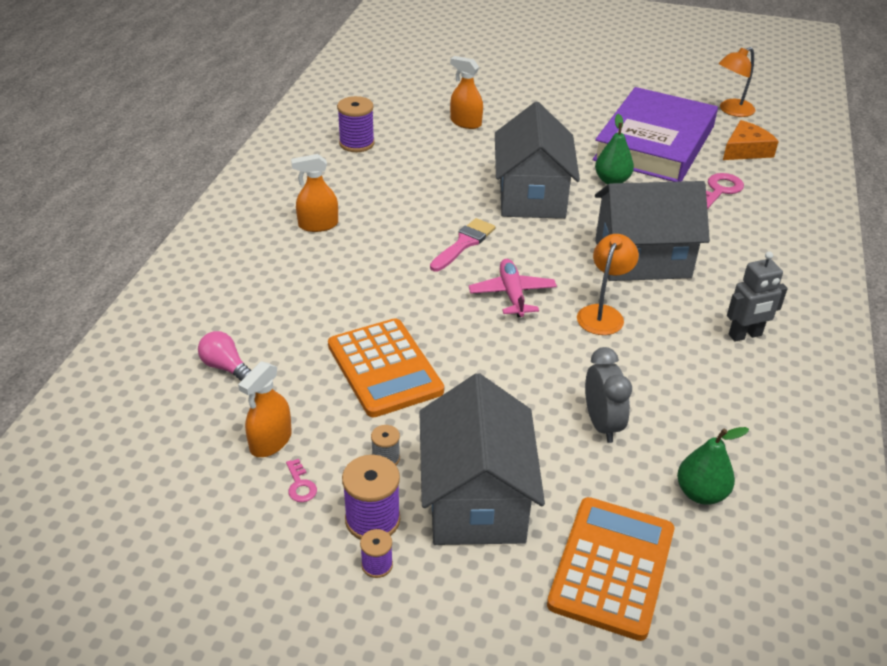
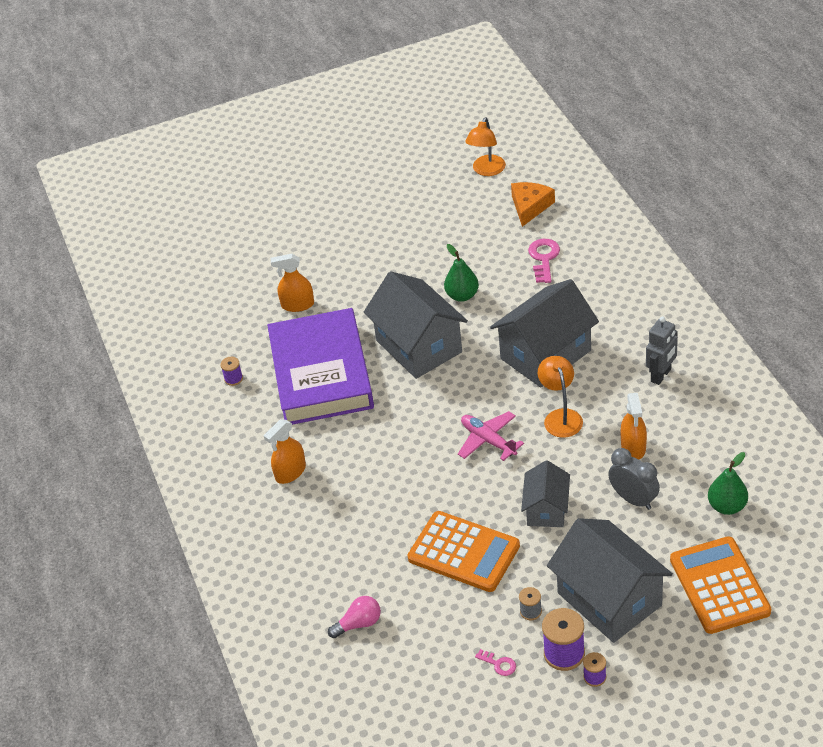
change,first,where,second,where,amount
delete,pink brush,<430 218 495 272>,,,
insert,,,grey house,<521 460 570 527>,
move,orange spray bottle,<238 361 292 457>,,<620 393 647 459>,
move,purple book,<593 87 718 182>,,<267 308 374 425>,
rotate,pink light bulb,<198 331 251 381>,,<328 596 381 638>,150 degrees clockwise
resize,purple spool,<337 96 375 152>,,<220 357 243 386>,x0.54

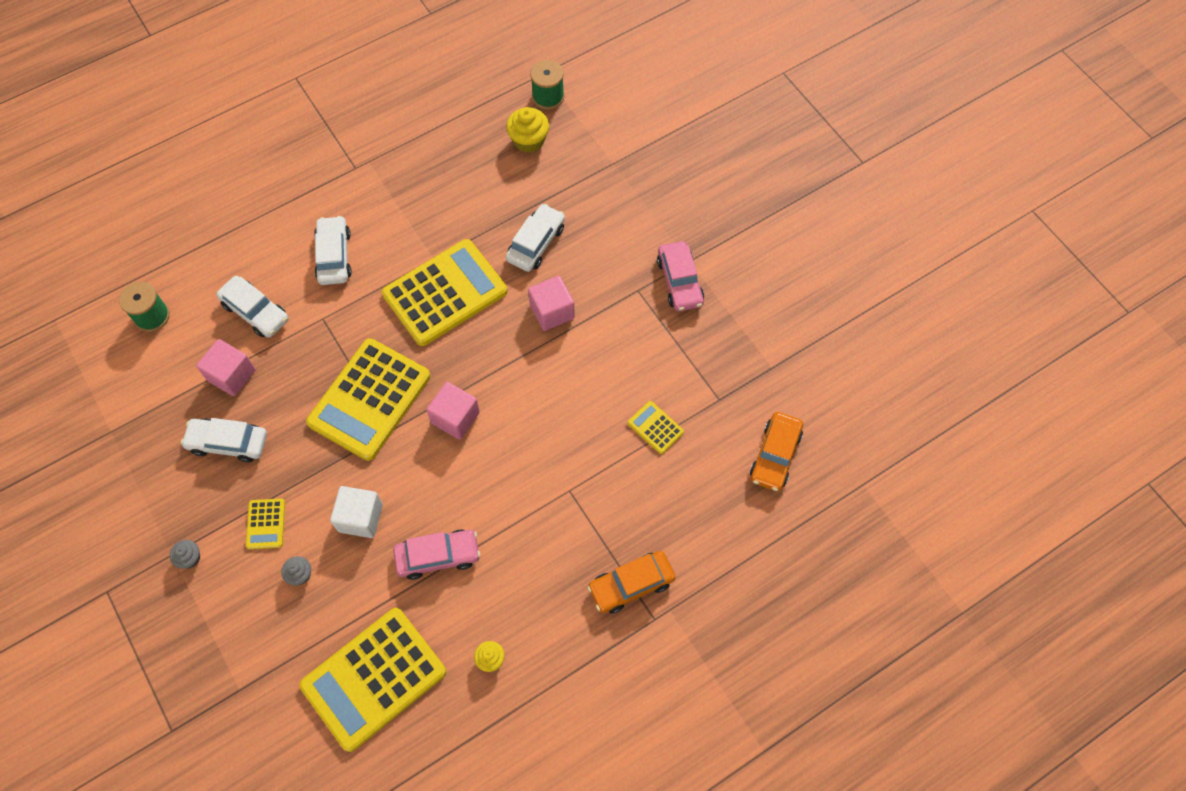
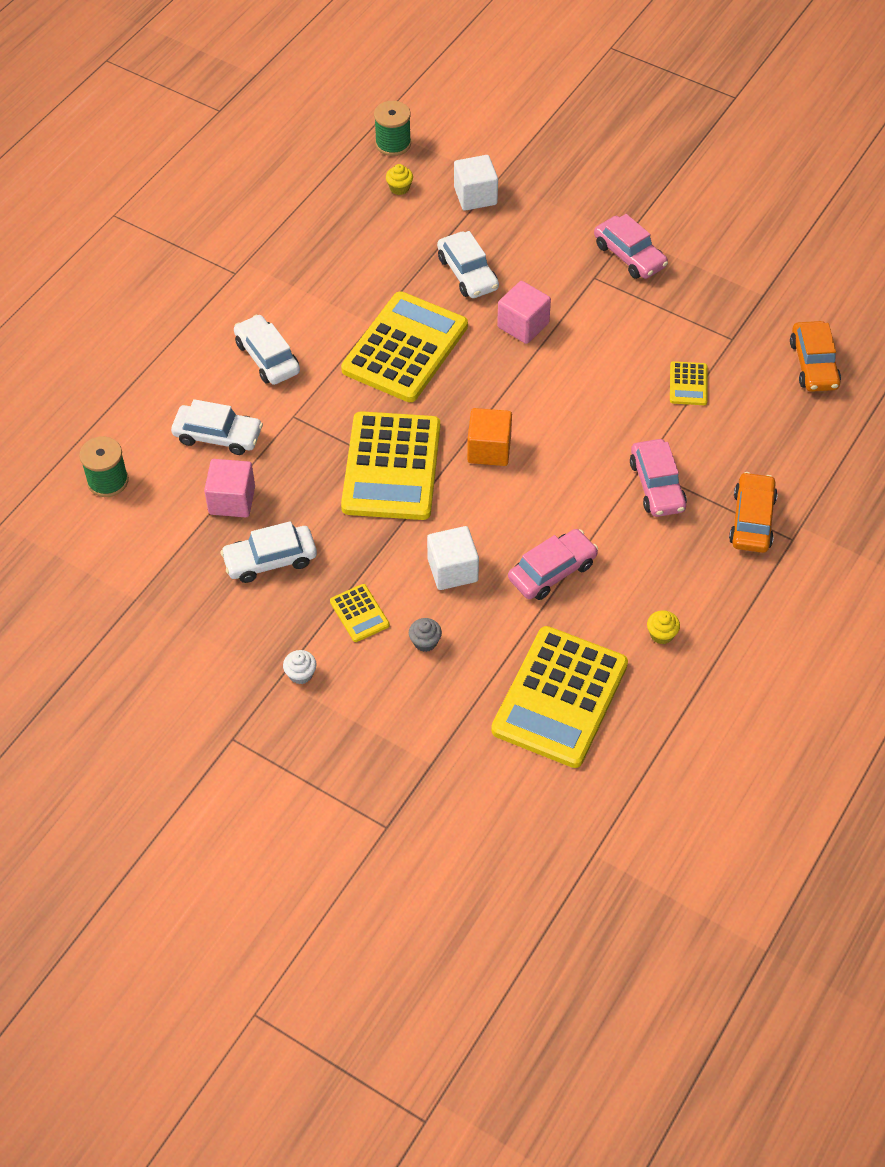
change,first,where,second,where,amount
insert,,,white cube,<454 155 498 211>,
insert,,,pink car,<630 439 687 517>,
recolor,grey cupcake,<170 540 200 569>,white cupcake,<283 650 317 684>,
recolor,pink cube,<427 382 480 440>,orange cube,<467 408 512 466>,
rotate,white car,<506 204 565 272>,,<437 231 499 298>,150 degrees clockwise
rotate,orange car,<587 551 676 614>,,<729 472 778 553>,150 degrees clockwise
rotate,yellow calculator,<628 401 684 454>,,<670 361 708 405>,105 degrees counterclockwise
resize,yellow cupcake,<506 107 549 153>,,<386 164 413 195>,x0.58

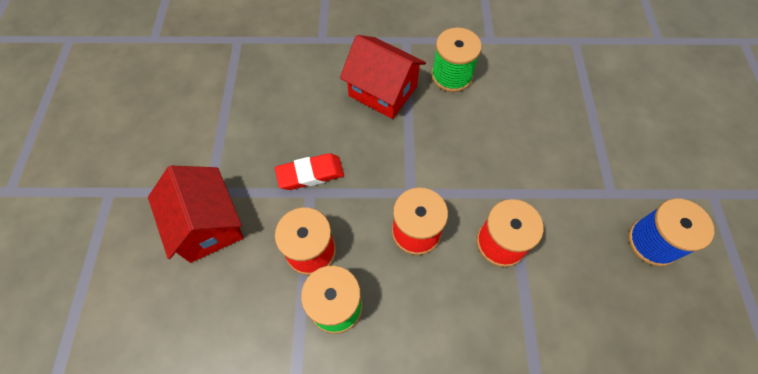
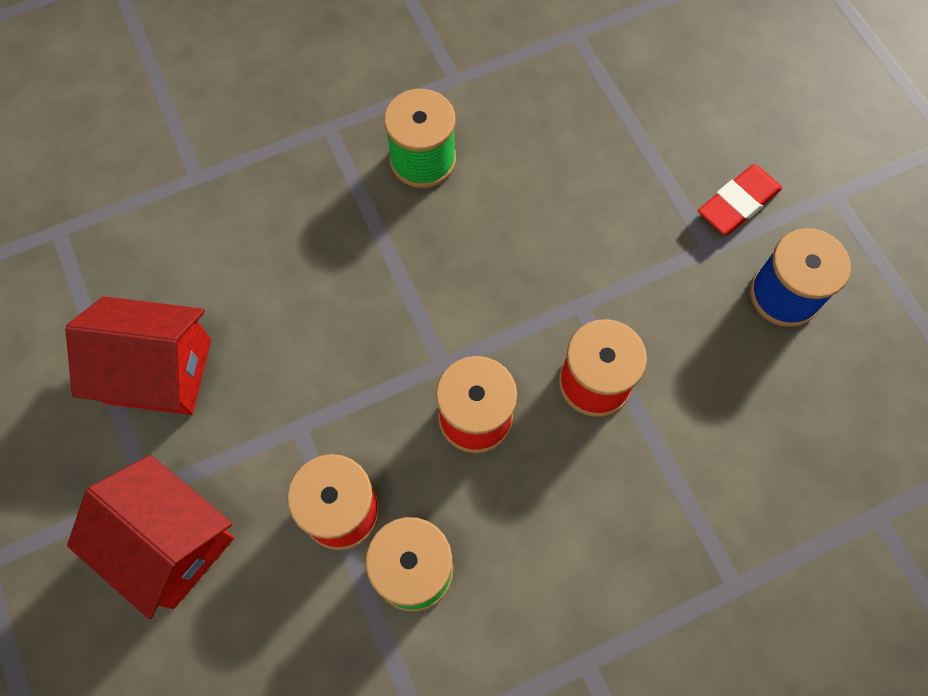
change,first,where,second,where,amount
move,red eraser,<275 153 344 190>,,<698 164 782 235>,
move,red house,<340 35 426 119>,,<65 296 211 415>,

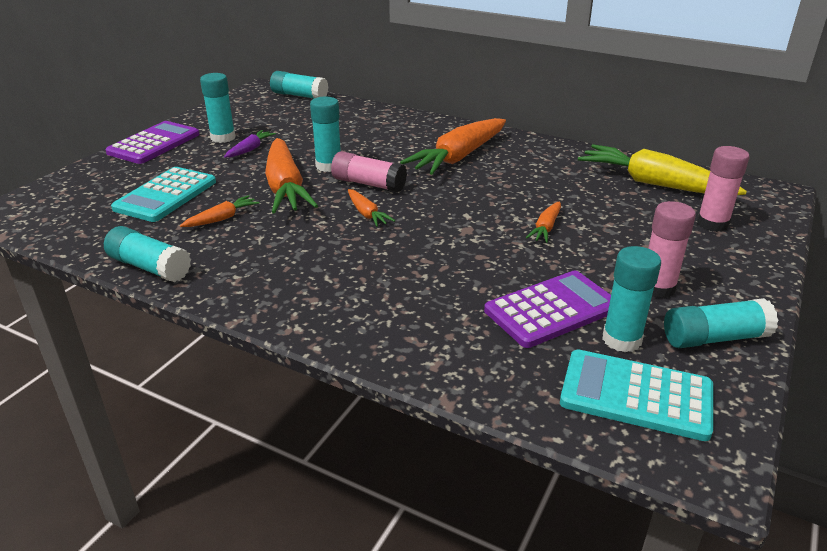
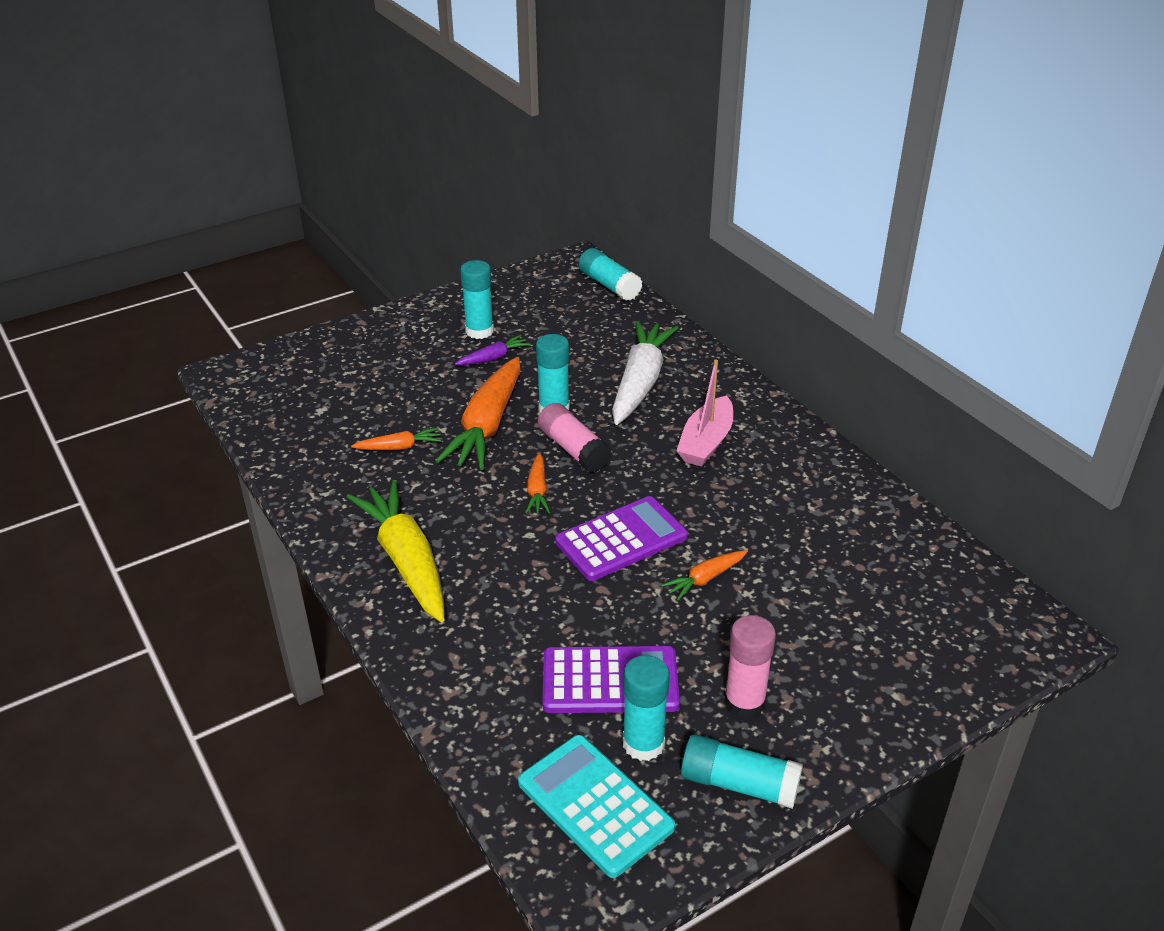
change,first,where,second,where,amount
delete,turquoise glue stick,<104 226 191 282>,,,
delete,turquoise calculator,<111 167 216 222>,,,
delete,pink glue stick,<697 146 750 232>,,,
insert,,,white carrot,<612 321 678 425>,
move,purple calculator,<105 121 199 164>,,<555 496 688 581>,
move,yellow carrot,<578 144 747 195>,,<347 480 445 622>,
replace,orange carrot,<400 118 506 175>,pink boat,<676 359 733 467>,

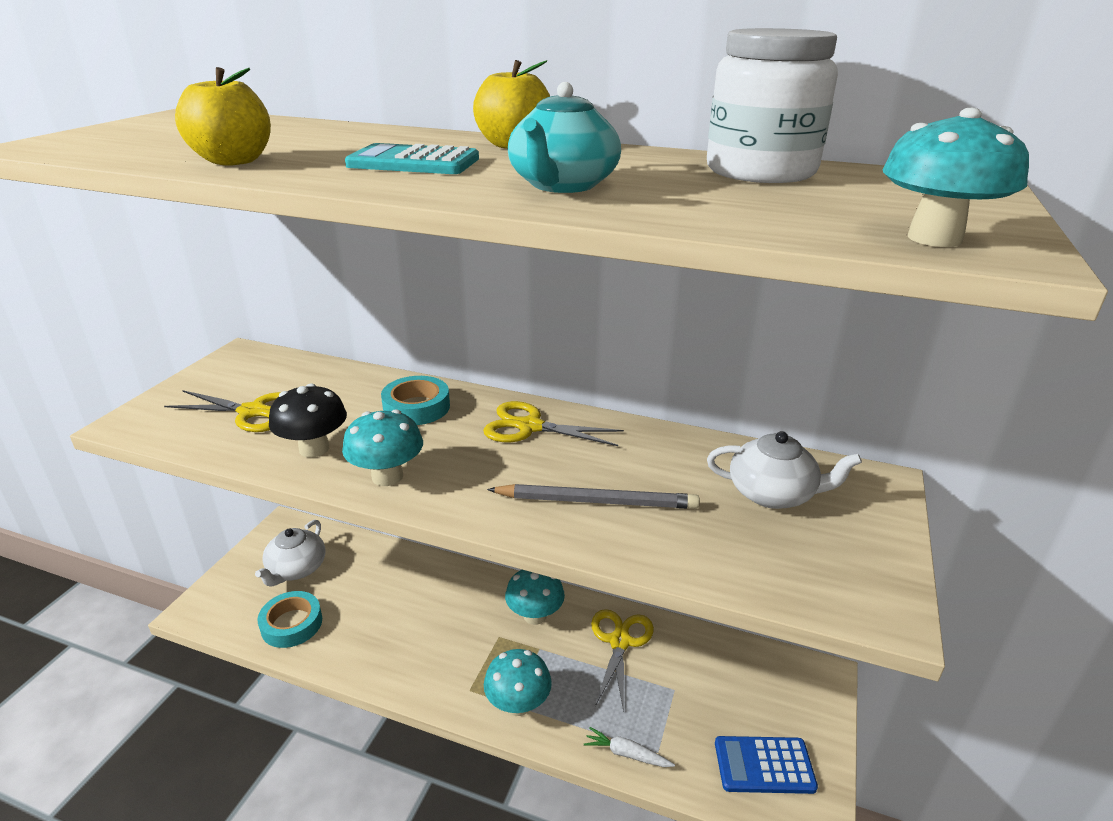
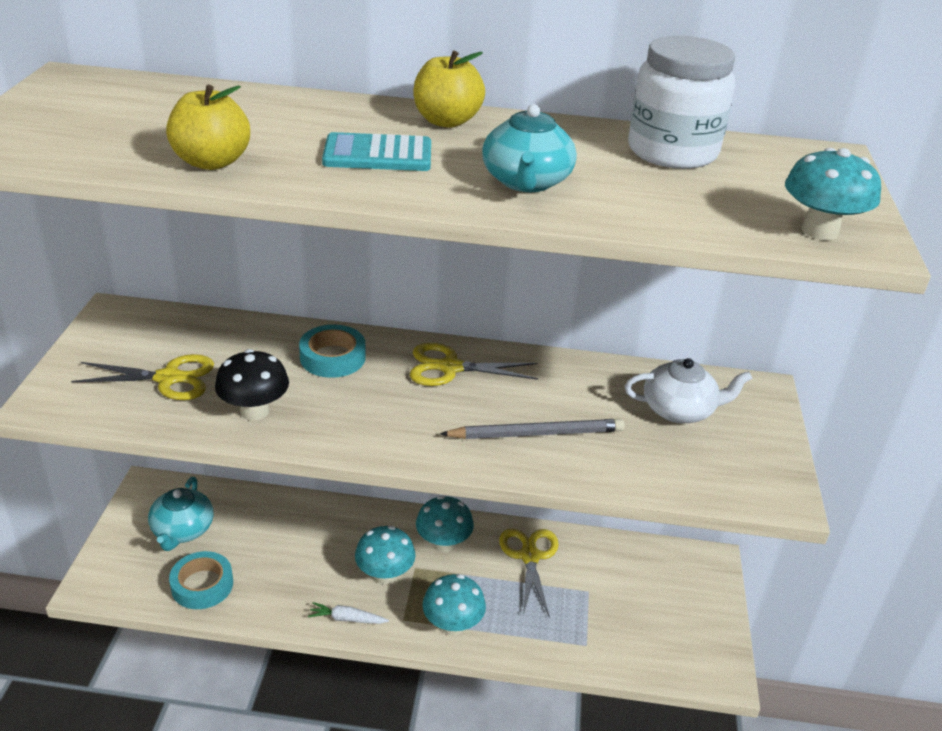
change,first,where,second,where,amount
delete,blue calculator,<715 736 818 794>,,,
move,turquoise mushroom,<342 409 423 486>,,<355 526 415 584>,
move,white carrot,<584 727 675 767>,,<308 602 389 624>,
recolor,white teapot,<255 520 325 586>,turquoise teapot,<148 477 214 551>,

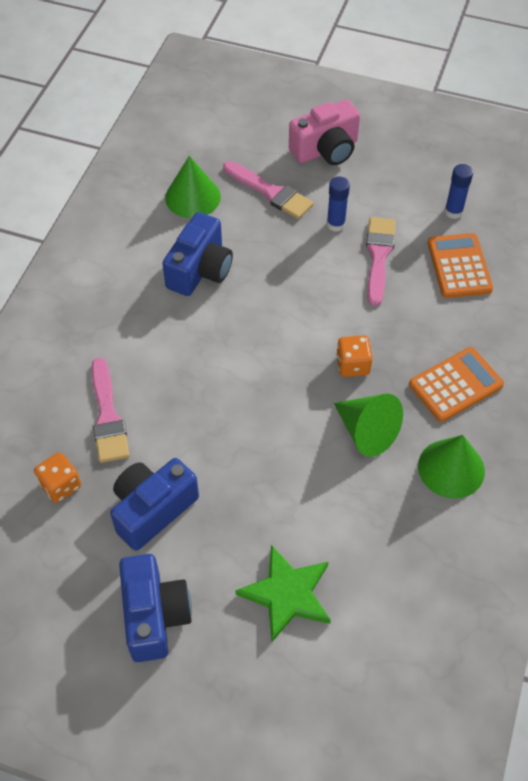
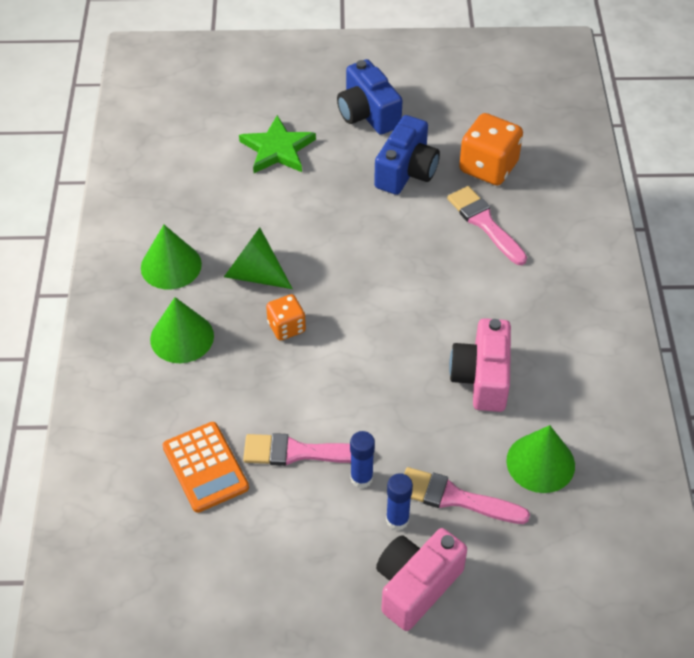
change,first,where,second,where,amount
move,blue glue stick,<445 164 473 219>,,<386 473 413 531>,
replace,orange calculator,<409 347 504 422>,green cone,<150 297 214 363>,
recolor,blue camera,<162 212 233 296>,pink camera,<449 318 511 412>,
rotate,pink brush,<366 217 396 306>,,<243 433 351 466>,105 degrees clockwise
resize,orange dice,<34 452 81 503>,,<459 113 523 185>,x1.70

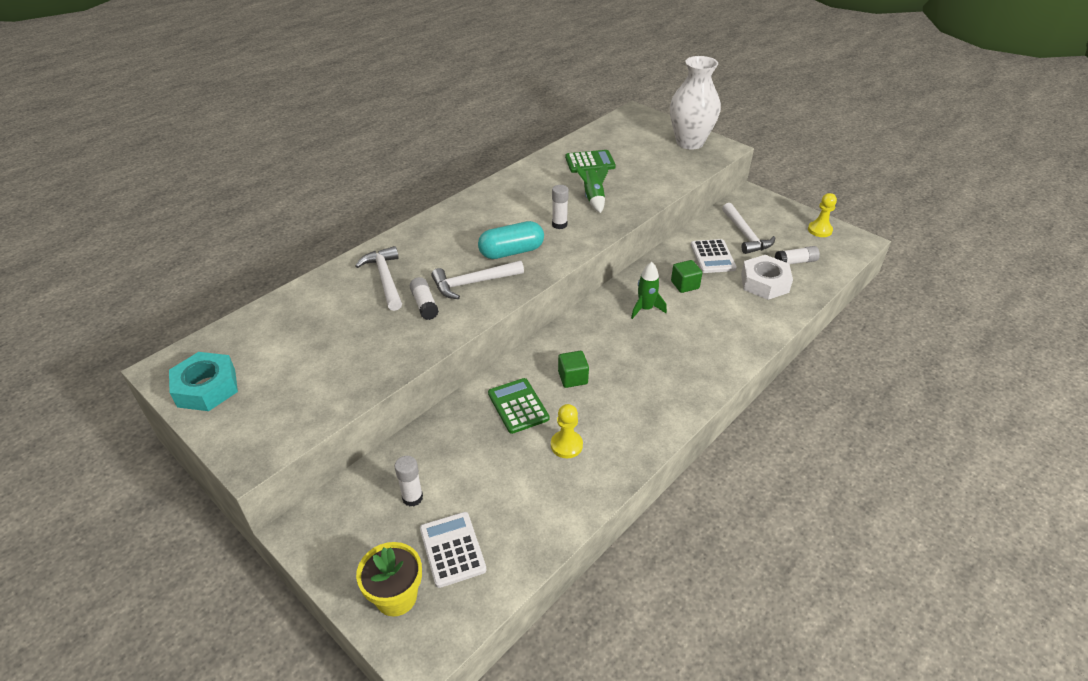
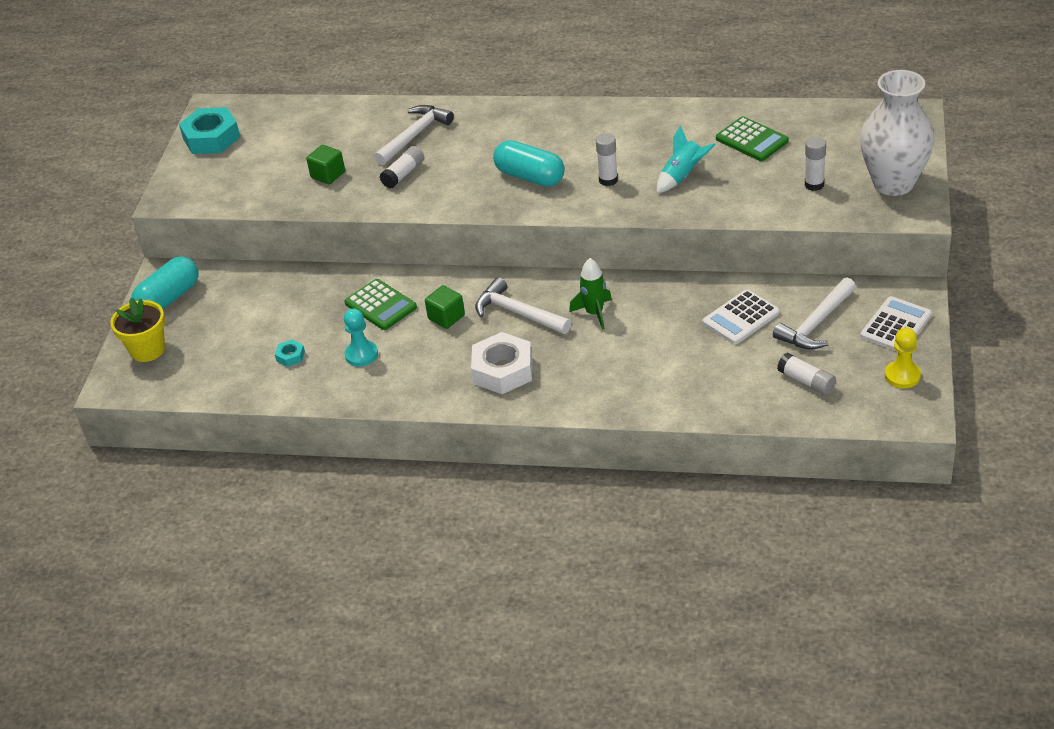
change,first,where,second,where,amount
insert,,,turquoise capsule,<131 256 199 309>,
insert,,,turquoise nut,<275 339 305 367>,
move,white glue stick,<395 456 423 506>,,<805 137 826 191>,
move,white calculator,<420 512 486 588>,,<860 296 932 351>,
move,white hammer,<431 260 524 299>,,<475 277 571 334>,
move,green cube,<671 260 702 293>,,<306 145 345 184>,
move,white nut,<741 255 793 300>,,<471 332 532 394>,
recolor,yellow pawn,<551 404 583 458>,turquoise pawn,<344 309 378 366>,
recolor,green rocket,<575 163 608 213>,turquoise rocket,<657 126 715 193>,
rotate,green calculator,<488 378 549 434>,,<344 279 417 330>,105 degrees clockwise

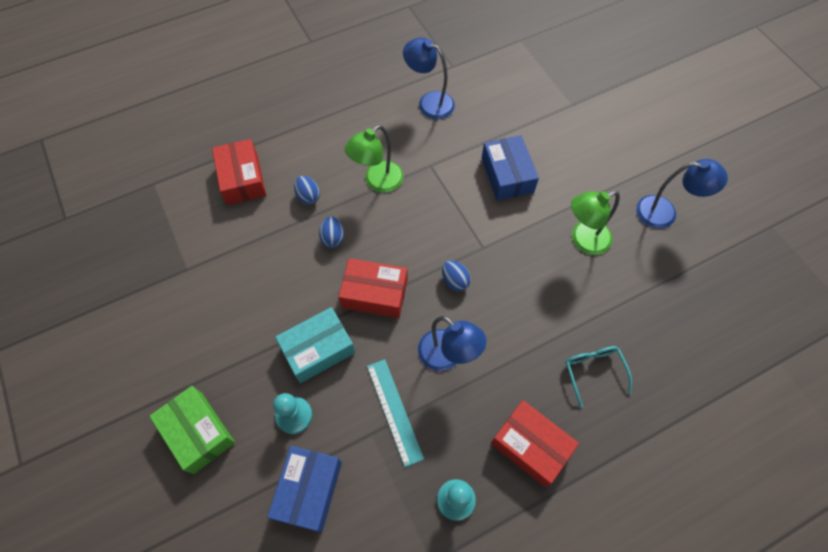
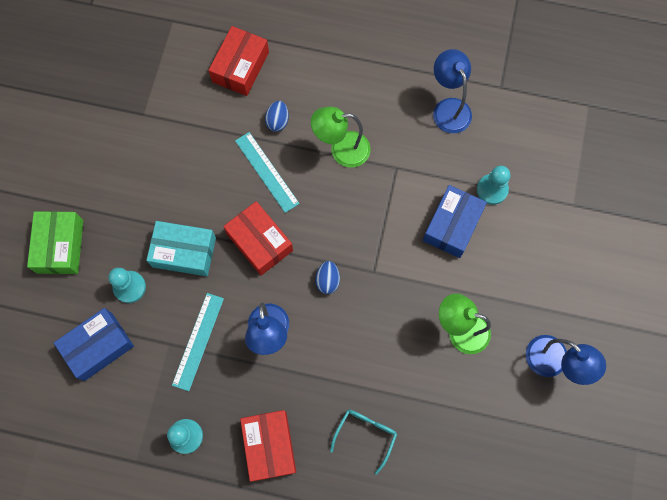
change,first,where,second,where,amount
insert,,,turquoise pawn,<477 166 510 205>,
replace,blue egg,<319 216 344 248>,turquoise ruler,<235 132 300 213>,

